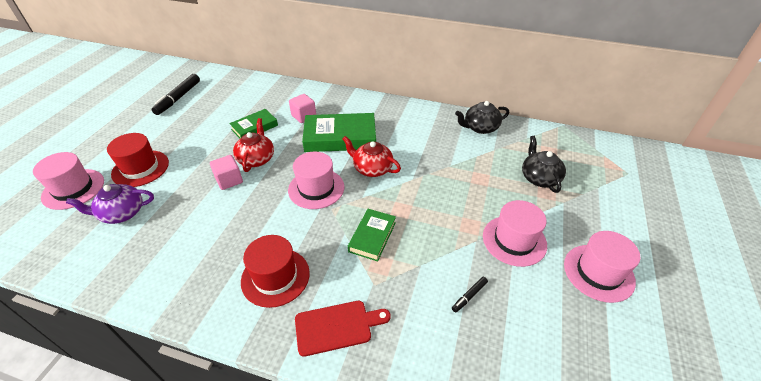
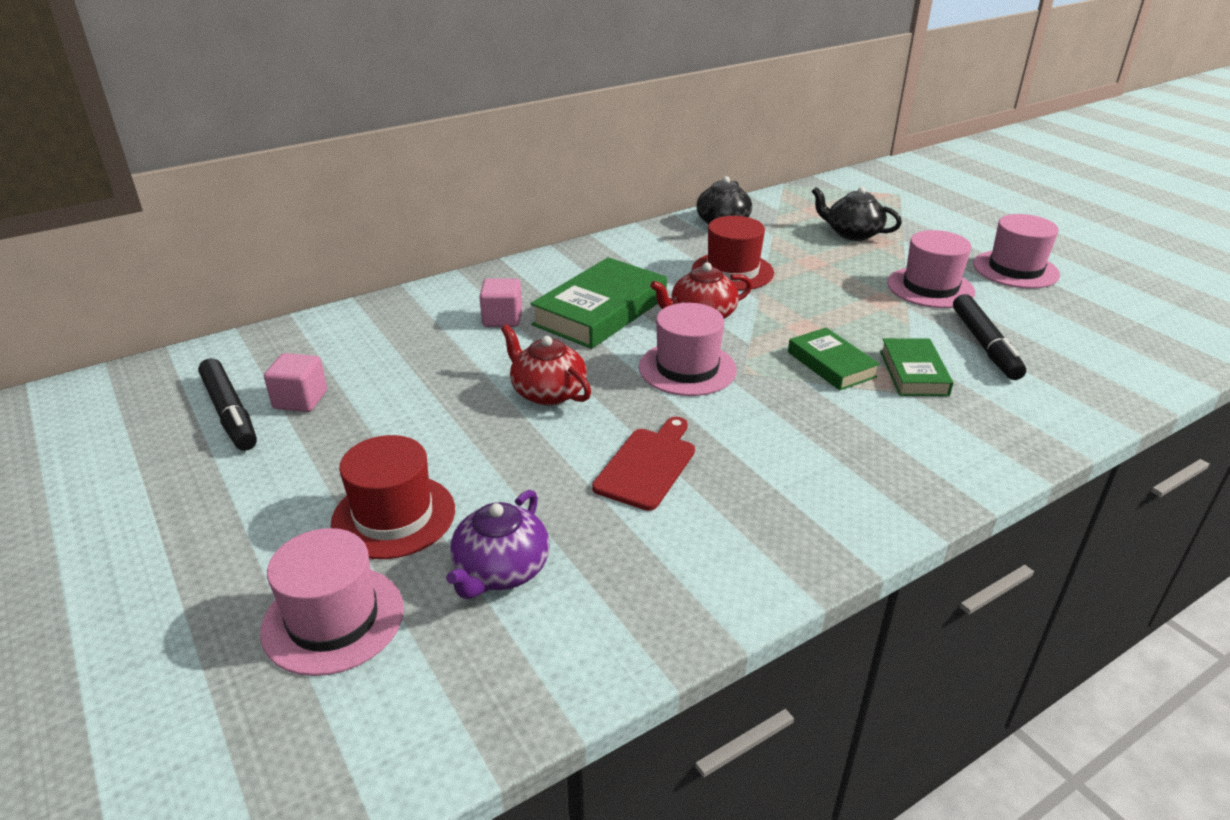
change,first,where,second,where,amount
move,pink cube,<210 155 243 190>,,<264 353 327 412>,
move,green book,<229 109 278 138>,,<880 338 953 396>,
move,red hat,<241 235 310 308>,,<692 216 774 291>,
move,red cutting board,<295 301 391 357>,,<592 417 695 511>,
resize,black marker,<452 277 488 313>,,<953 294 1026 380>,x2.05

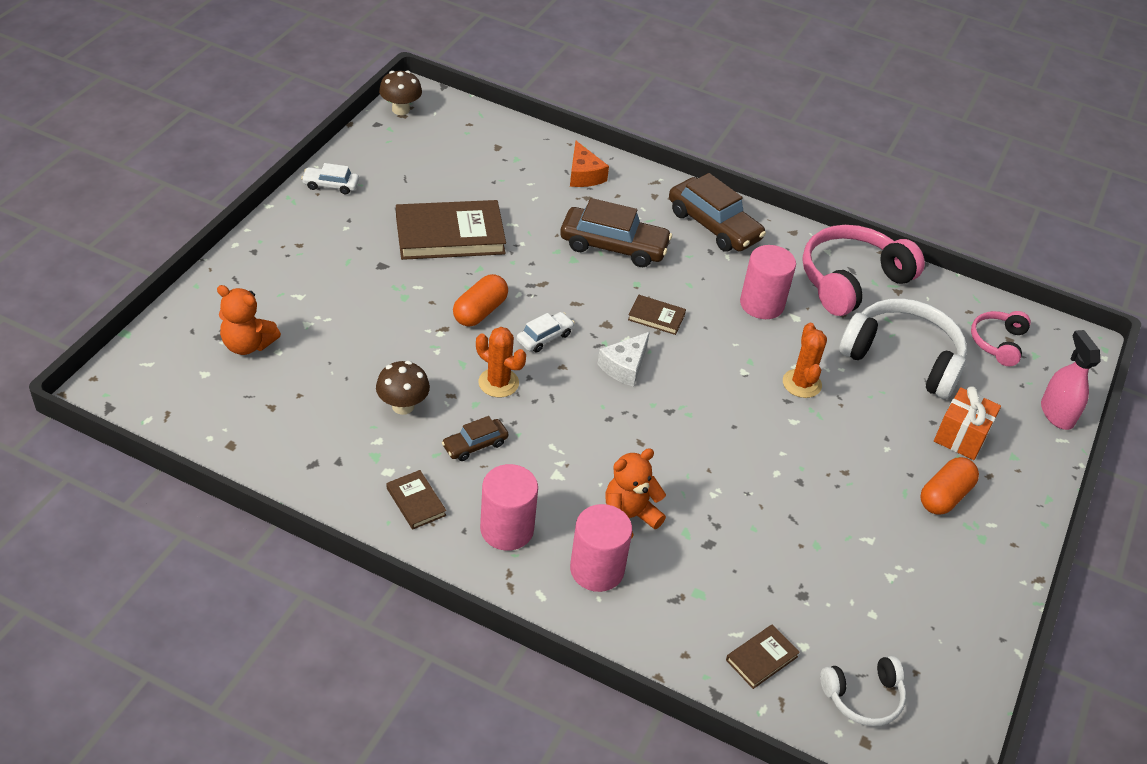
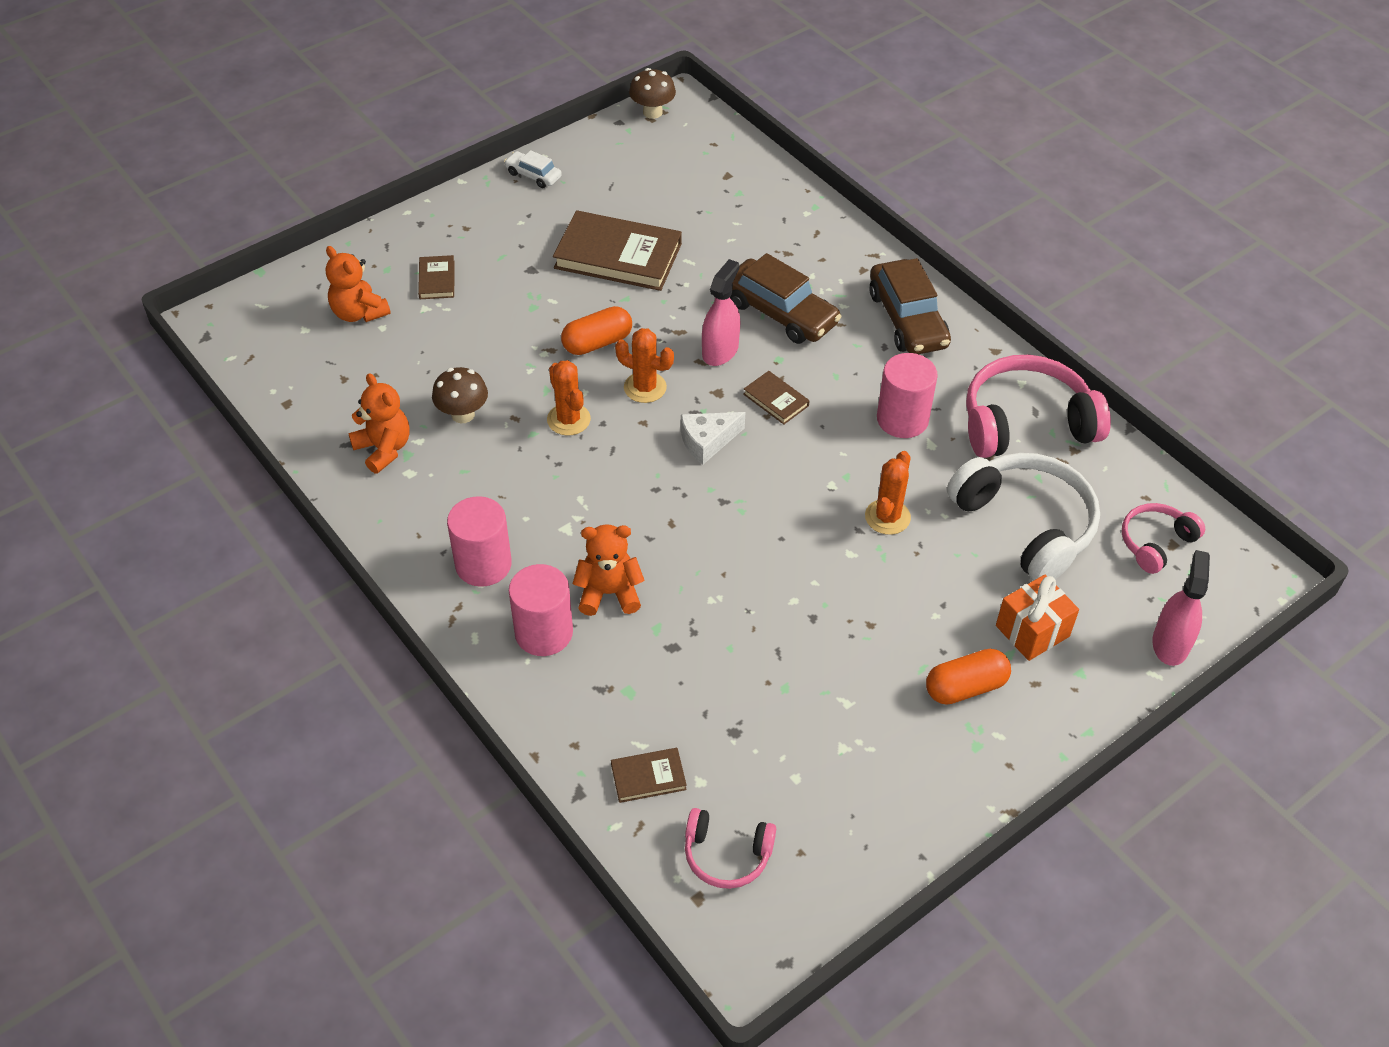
change,first,where,second,where,amount
delete,brown car,<442 416 508 461>,,,
delete,orange cheese,<570 141 609 187>,,,
insert,,,orange teddy bear,<348 373 410 474>,
insert,,,pink spray bottle,<702 259 740 366>,
move,brown book,<387 470 446 530>,,<418 255 454 299>,
replace,white car,<517 312 575 353>,orange cactus,<615 328 674 403>,
recolor,white headphones,<820 656 906 726>,pink headphones,<685 808 776 889>,

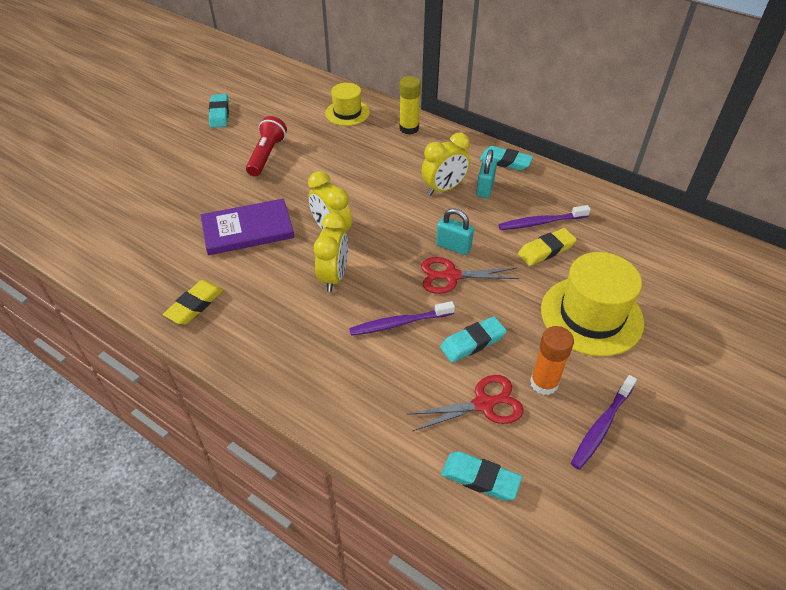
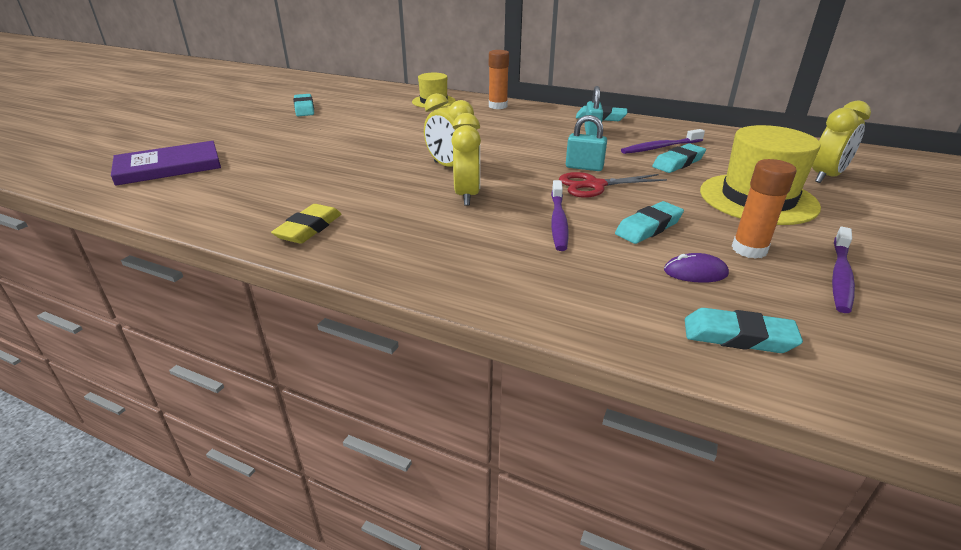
change,first,where,second,where,amount
delete,red flashlight,<246 116 287 177>,,,
move,purple book,<201 198 294 255>,,<111 141 221 186>,
move,yellow clock,<421 133 470 196>,,<812 101 871 183>,
replace,red scissors,<407 375 524 431>,purple mouse,<664 253 729 283>,
recolor,yellow glue stick,<399 76 421 135>,orange glue stick,<489 50 509 109>,
recolor,yellow eraser,<518 228 577 266>,turquoise eraser,<652 143 706 173>,
rotate,purple toothbrush,<349 301 455 336>,,<551 180 569 251>,60 degrees counterclockwise

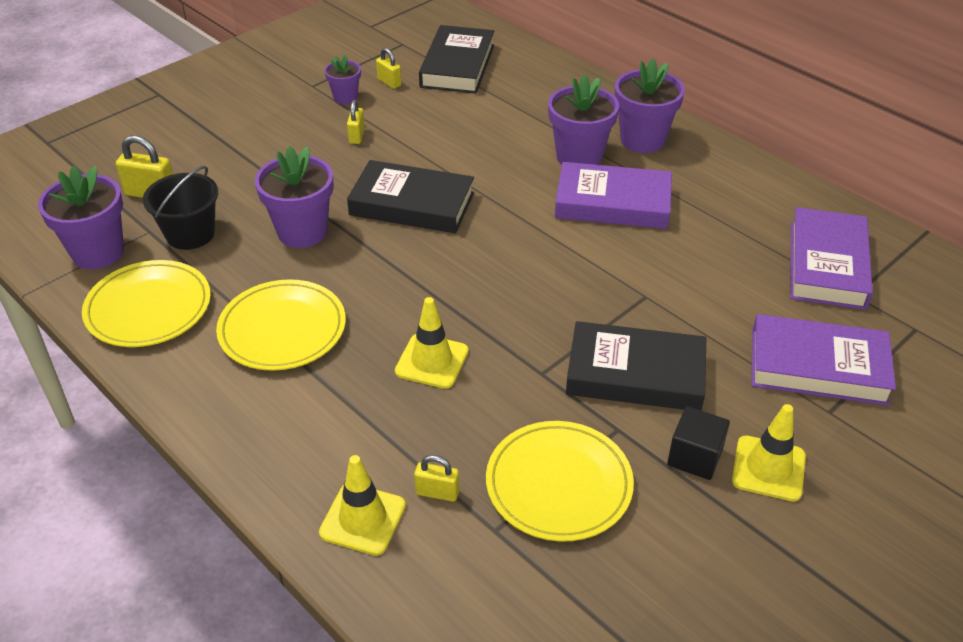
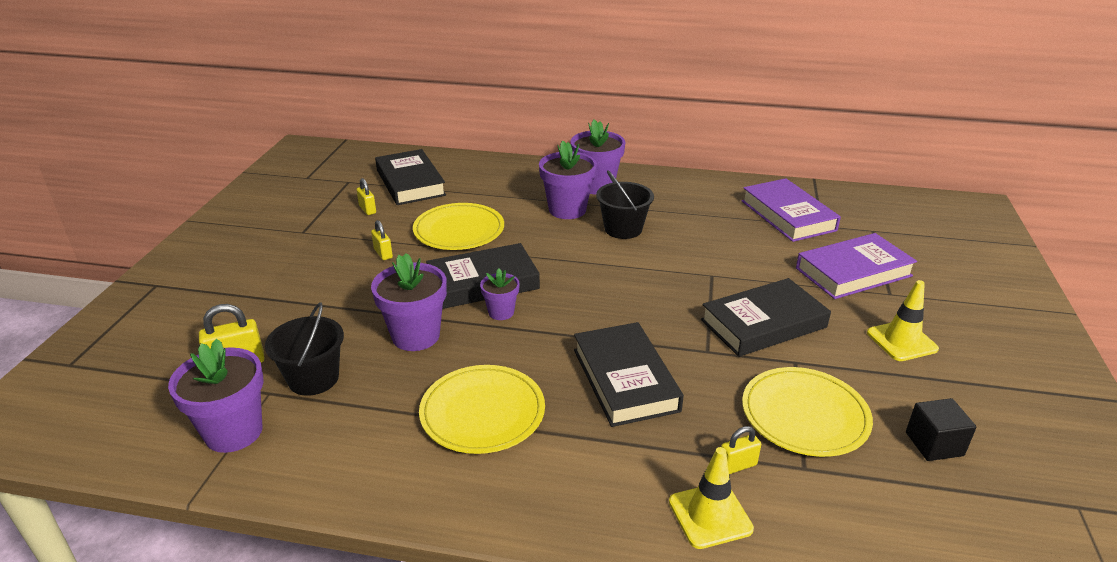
change,first,where,second,where,amount
move,yellow plate,<82 260 211 347>,,<413 203 504 250>,
move,purple flower pot,<324 55 361 104>,,<480 268 520 320>,
move,black cube,<667 406 730 480>,,<906 398 976 461>,
replace,yellow traffic cone,<395 297 469 389>,black book,<574 322 684 427>,
replace,purple book,<555 162 672 229>,black bucket,<596 170 654 239>,
rotate,yellow padlock,<376 48 402 89>,,<357 178 376 215>,45 degrees clockwise

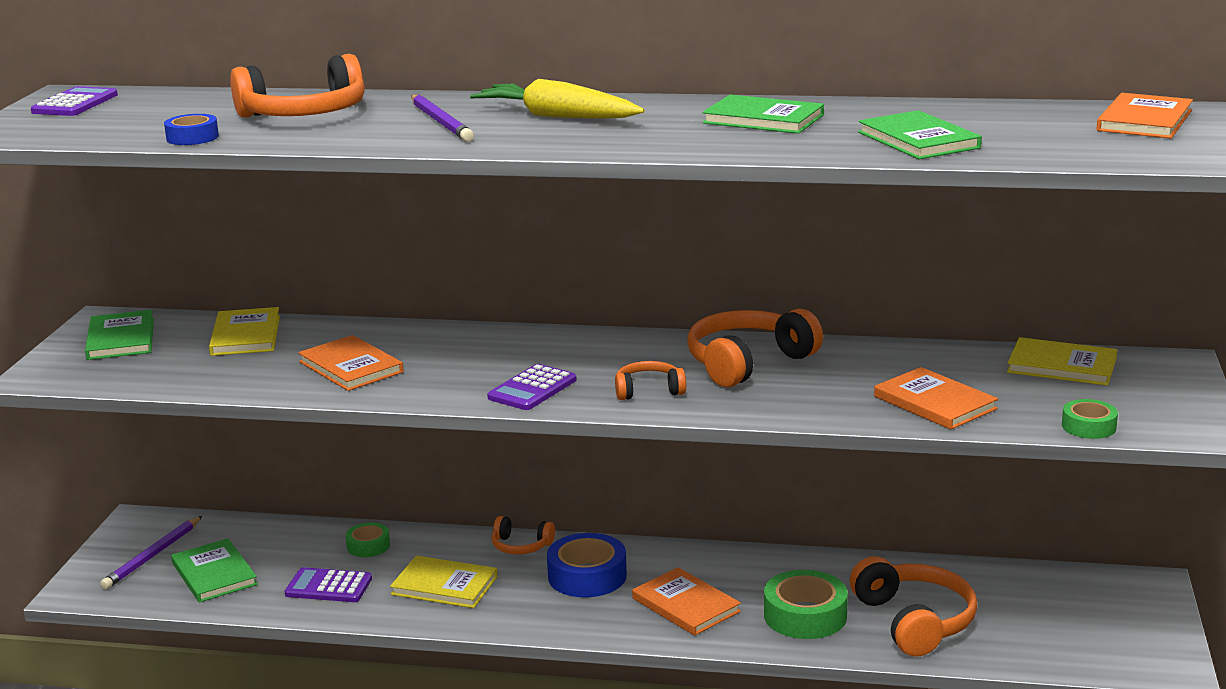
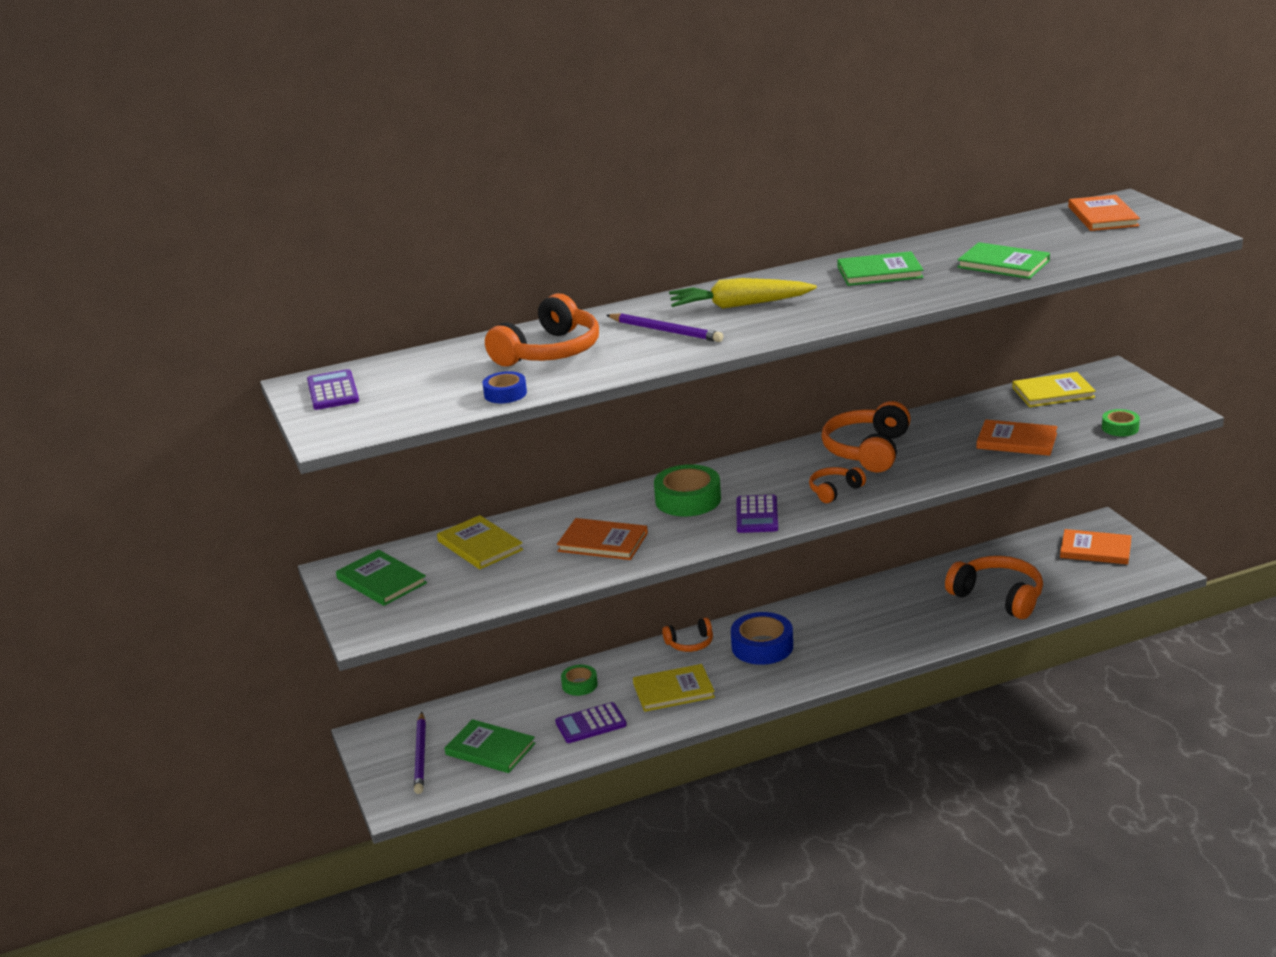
change,first,where,second,where,amount
move,orange book,<632 567 741 636>,,<1060 529 1132 565>,
move,green tape,<764 570 848 639>,,<654 464 721 516>,

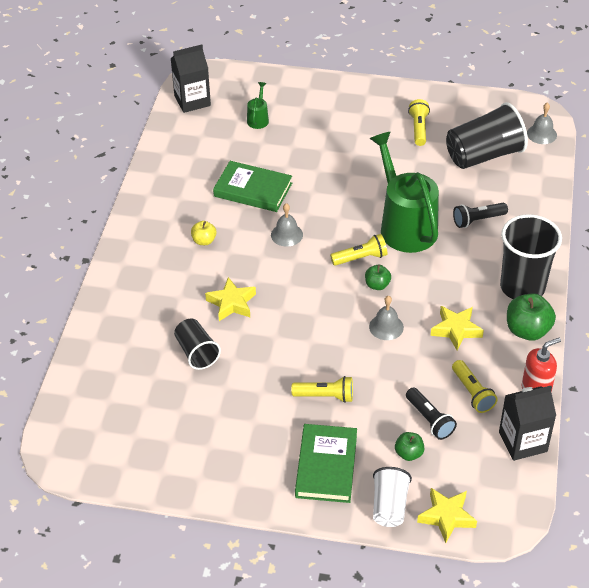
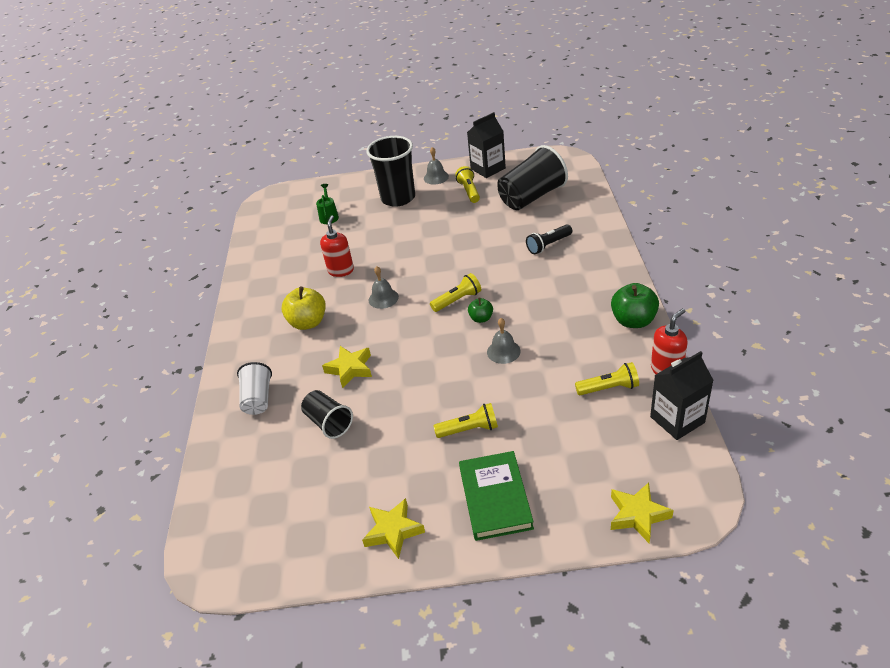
change,first,where,second,where,amount
delete,green watering can,<370 132 439 253>,,,
delete,green apple,<395 432 424 461>,,,
delete,black flashlight,<406 387 457 440>,,,
move,black carton,<170 44 211 113>,,<467 112 506 178>,
move,white cup,<373 467 412 527>,,<237 362 272 415>,
move,yellow star,<431 306 484 350>,,<362 498 425 559>,
move,black cup,<500 214 562 299>,,<366 136 415 207>,
move,grey bell,<527 103 557 144>,,<424 147 449 185>,
replace,green book,<213 161 292 212>,red soap dispenser,<320 215 354 277>,
rotate,yellow flashlight,<452 360 498 413>,,<575 362 639 395>,60 degrees counterclockwise
resize,yellow apple,<191 221 217 245>,,<282 287 326 330>,x1.77

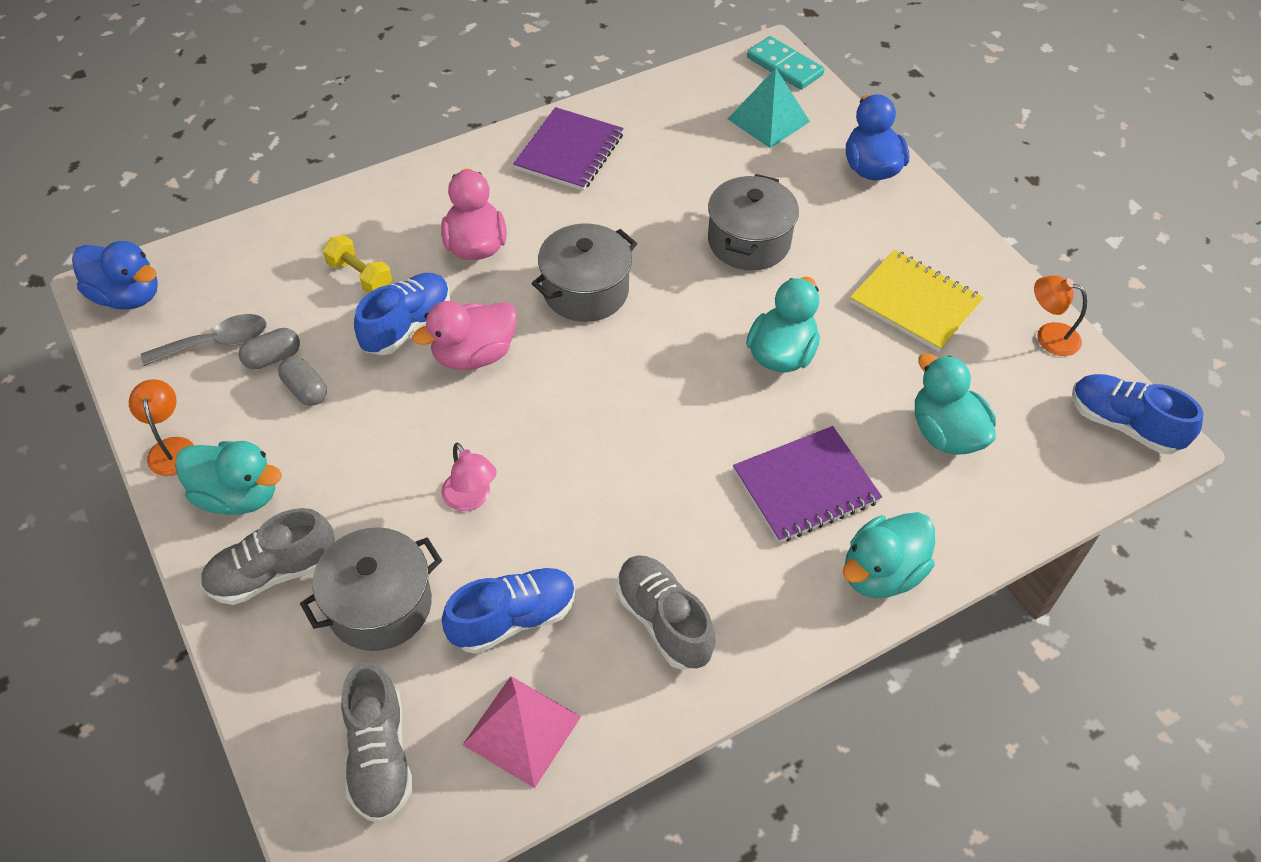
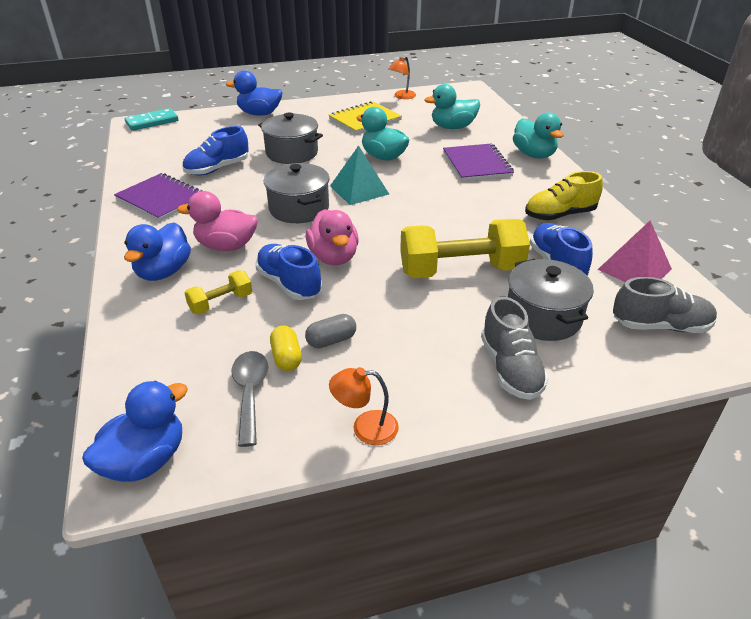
change,first,where,second,where,amount
delete,turquoise duck,<175 441 282 515>,,,
insert,,,blue duck,<124 222 191 281>,
move,turquoise pyramid,<728 68 810 148>,,<330 145 389 205>,
move,blue shoe,<1072 374 1203 454>,,<182 126 249 176>,
replace,pink lamp,<441 443 497 511>,yellow dumbbell,<400 219 530 278>,
recolor,grey capsule,<239 328 300 369>,yellow capsule,<270 326 302 371>,
recolor,grey shoe,<616 555 715 670>,yellow shoe,<525 171 603 220>,

